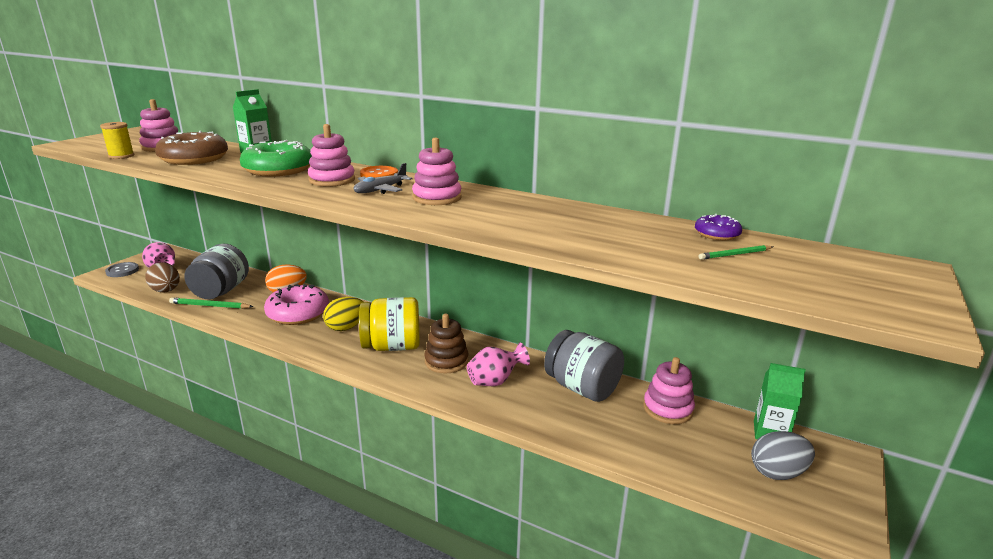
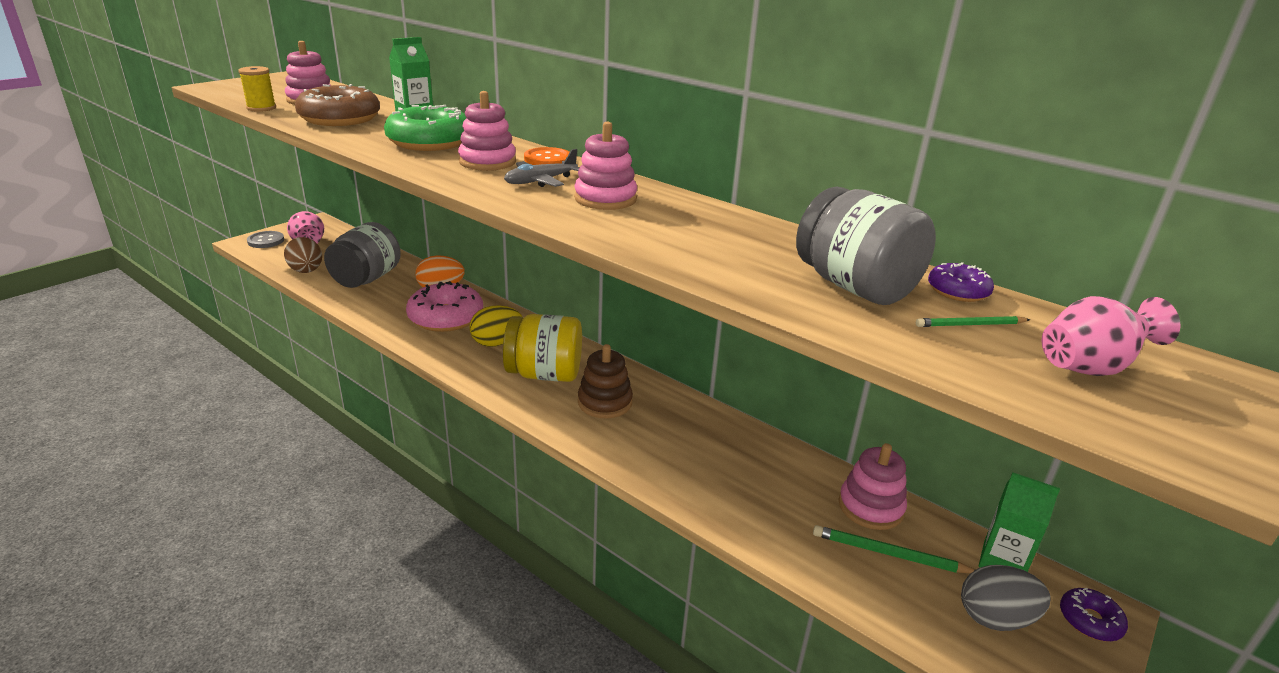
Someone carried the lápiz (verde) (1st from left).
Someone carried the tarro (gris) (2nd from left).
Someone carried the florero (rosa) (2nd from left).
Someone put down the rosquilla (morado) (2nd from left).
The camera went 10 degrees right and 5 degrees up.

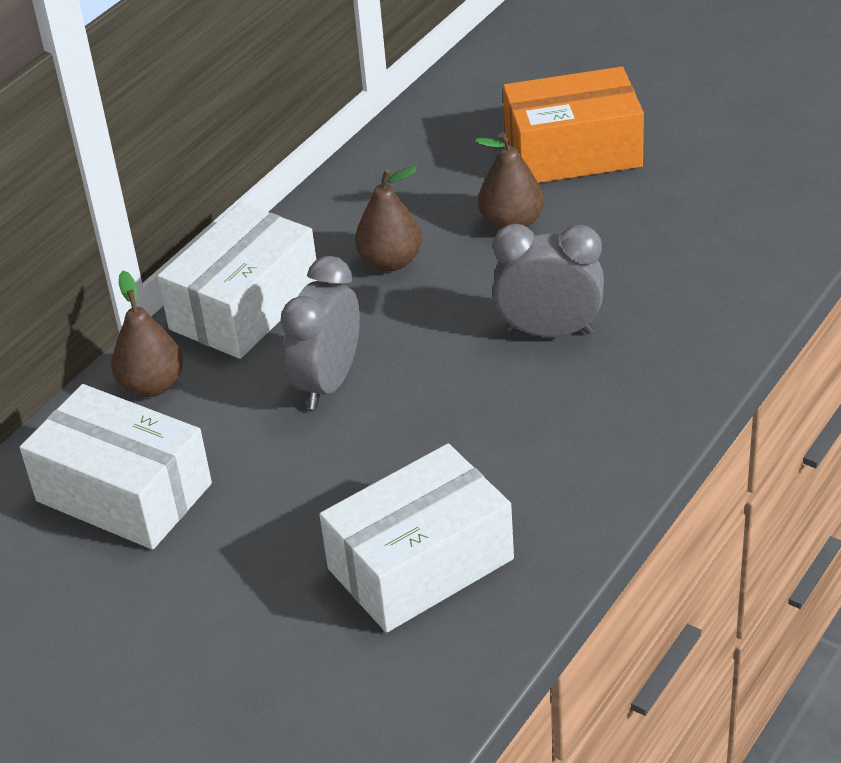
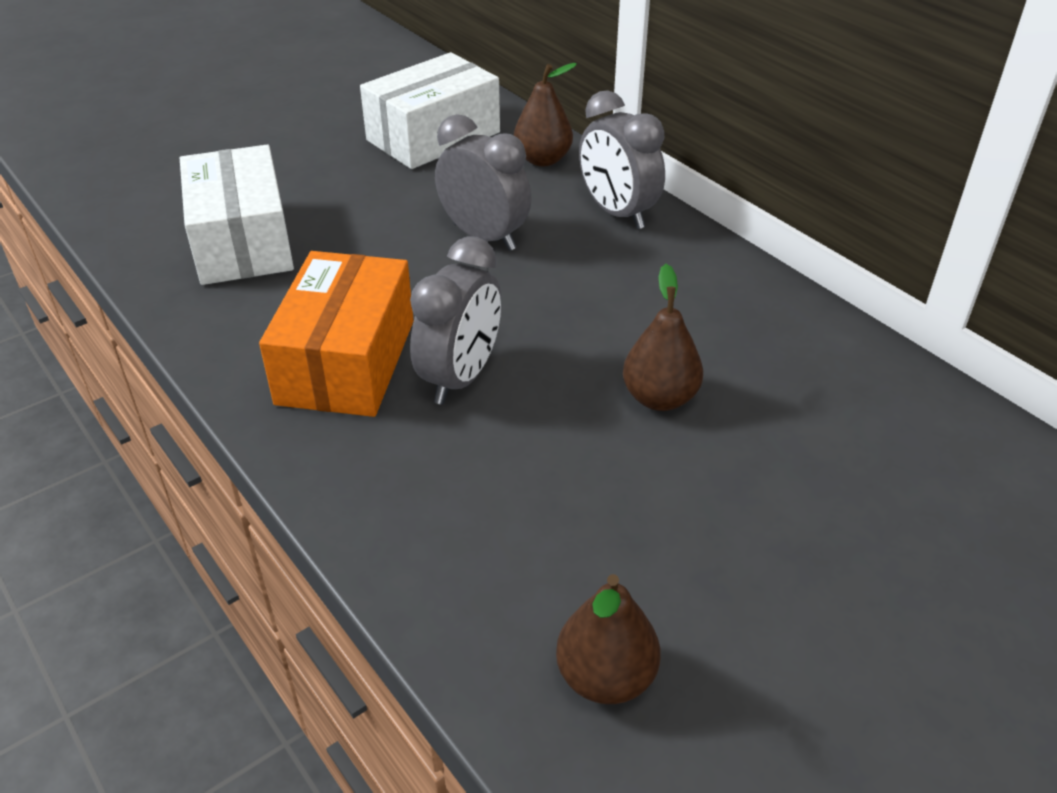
Someone carried the caja (naranja).
Someone carried the pera (marrón) (2nd from left).
Someone swapped the caja (blanco) (2nd from left) for the despertador (gris) (3rd from left).
The camera went 105 degrees right and 0 degrees up.

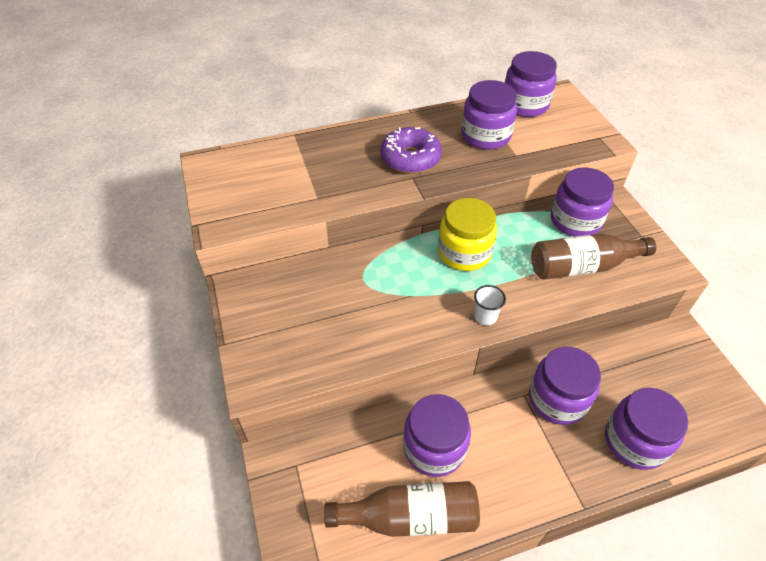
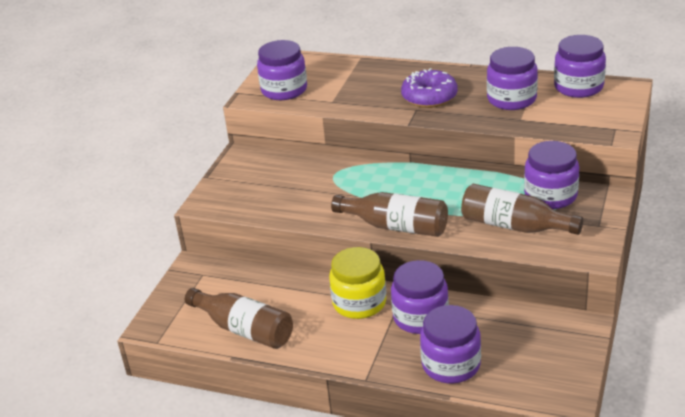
Someone carried the tarro (amarillo).
Someone swapped the vaso (blanco) for the botella (marrón) (2nd from left).
Someone carried the tarro (morado) (1st from left).
The camera went 40 degrees right and 15 degrees down.

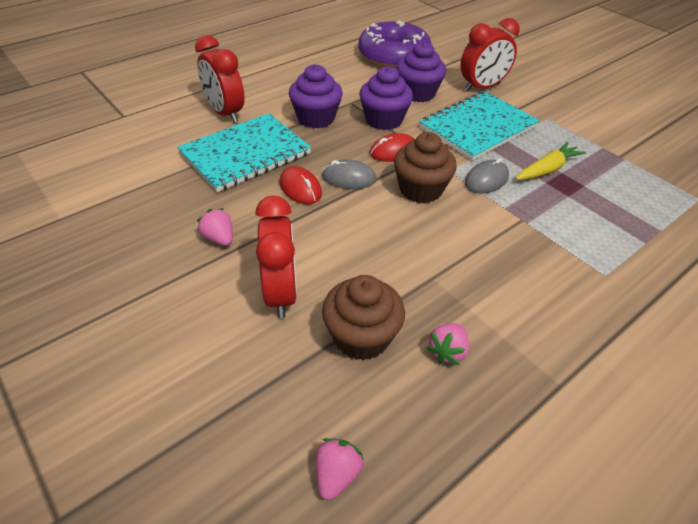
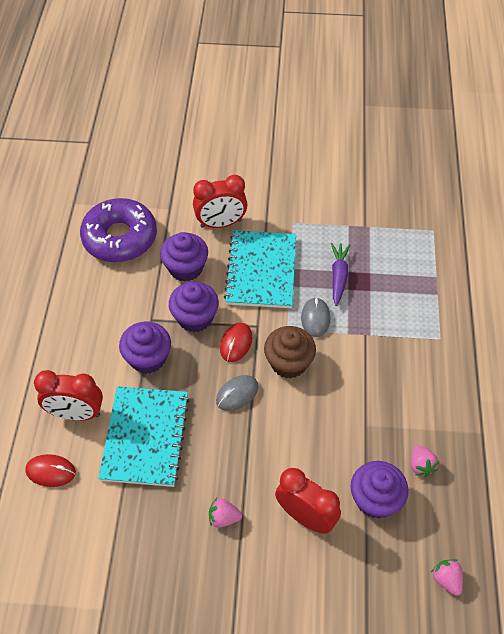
Someone rotated the despertador (rojo) (3rd from left in the first image) by 60 degrees clockwise.
Someone repainted the zanahoria (amarillo), which became the zanahoria (morado).
Someone carried the ratón (rojo) (1st from left).
Someone repainted the magdalena (marrón) (1st from left), which became the magdalena (morado) (4th from left).
The camera went 45 degrees left and 10 degrees up.

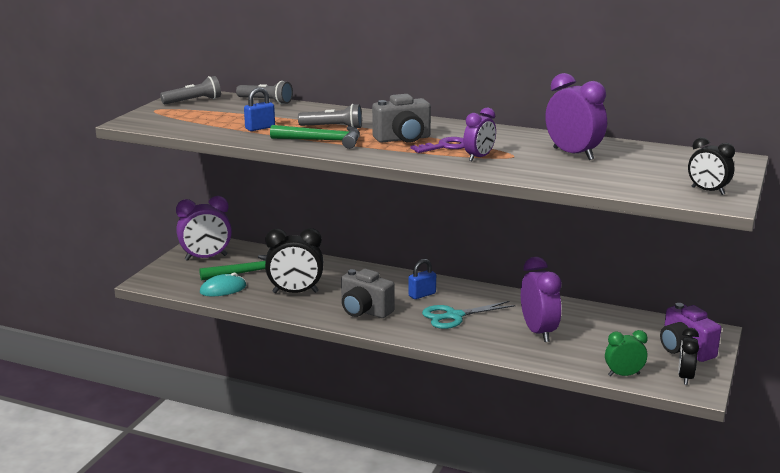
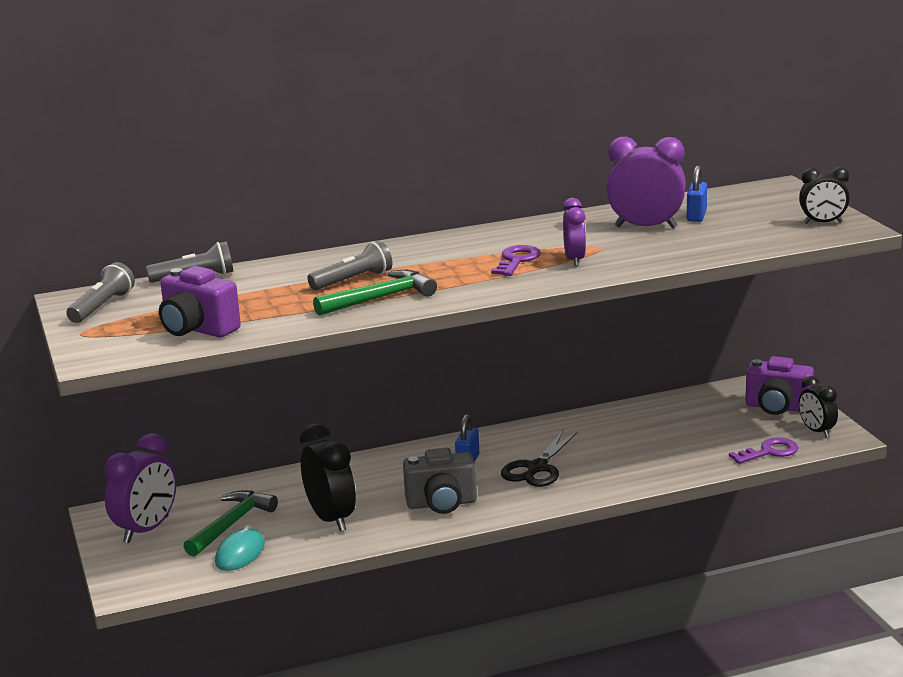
Someone carried the candado (azul) (1st from left in the first image).
Someone took away the cámara (gris) (2nd from left).
Someone rotated the despertador (negro) (1st from left) by 75 degrees counterclockwise.
Someone took away the despertador (morado) (3rd from left).
Someone repainted the tijeras (turquesa), which became the tijeras (negro).
Someone swapped the despertador (verde) for the llave (morado) (2nd from left).
Someone put down the cámara (morado) (1st from left).
The camera went 40 degrees left and 0 degrees up.

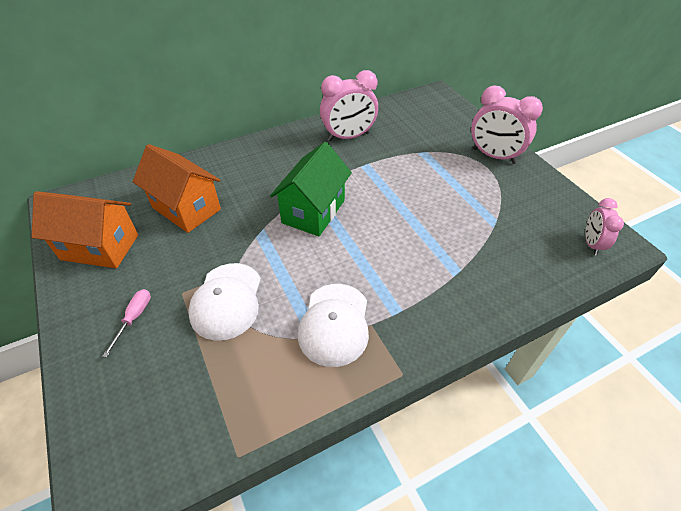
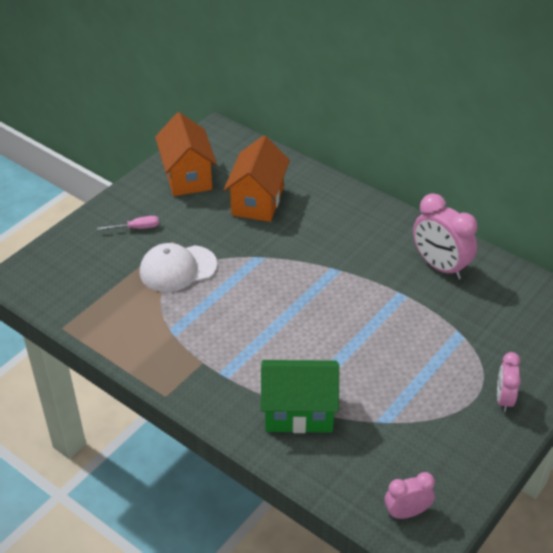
Someone scaled the despertador (rosa) (2nd from left in the first image) by 0.59.
Someone carried the casa (verde).
Someone took away the gorra (blanco) (2nd from left).
The camera went 65 degrees right and 5 degrees down.

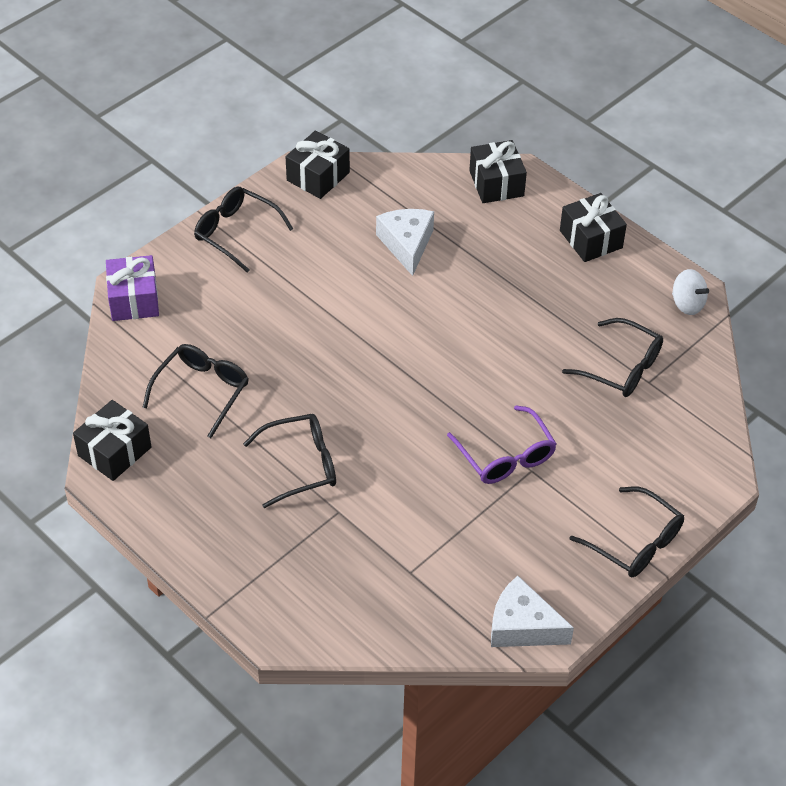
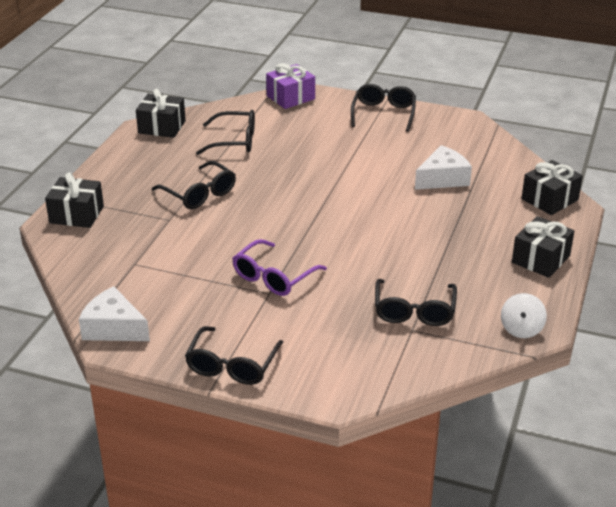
Someone carried the regalo (negro) (2nd from left in the first image).
Someone rotated the queso (blanco) (2nd from left in the first image) by 60 degrees counterclockwise.
The camera went 65 degrees right and 15 degrees down.

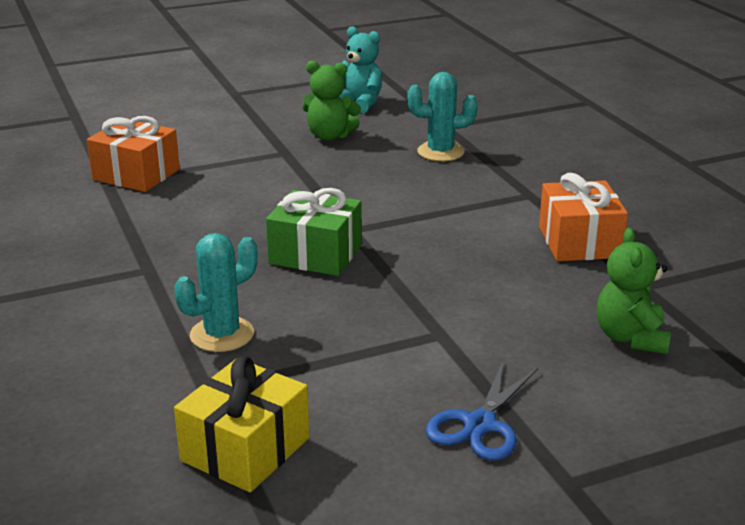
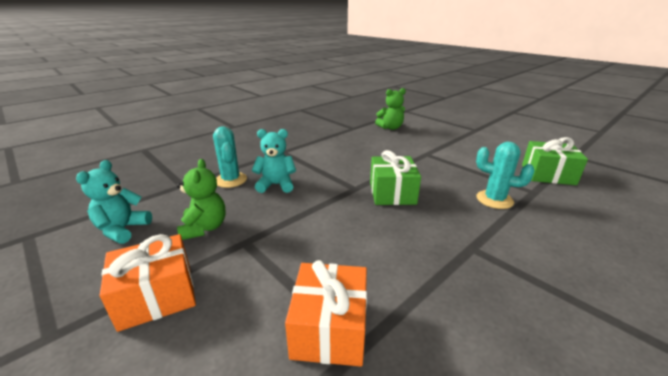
Someone carried the regalo (naranja) (2nd from left in the first image).
Someone repainted the regalo (amarillo), which became the regalo (verde) (2nd from left).
Someone took away the tijeras (azul).
Someone put down the osito (turquesa) (2nd from left).
The camera went 110 degrees left and 0 degrees up.

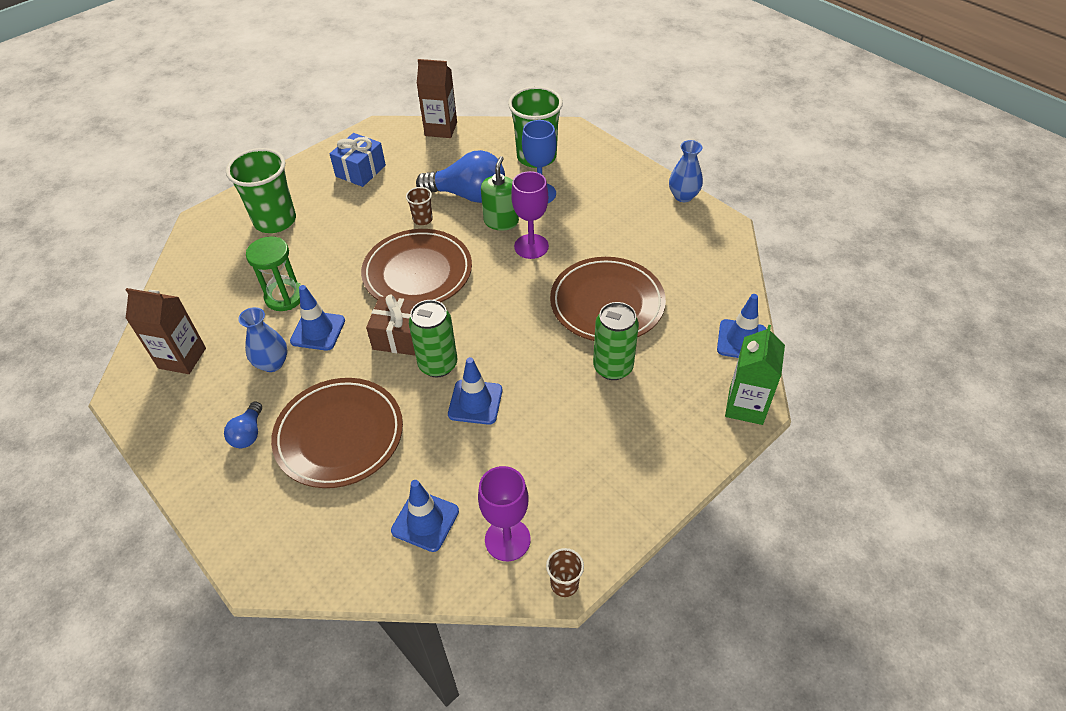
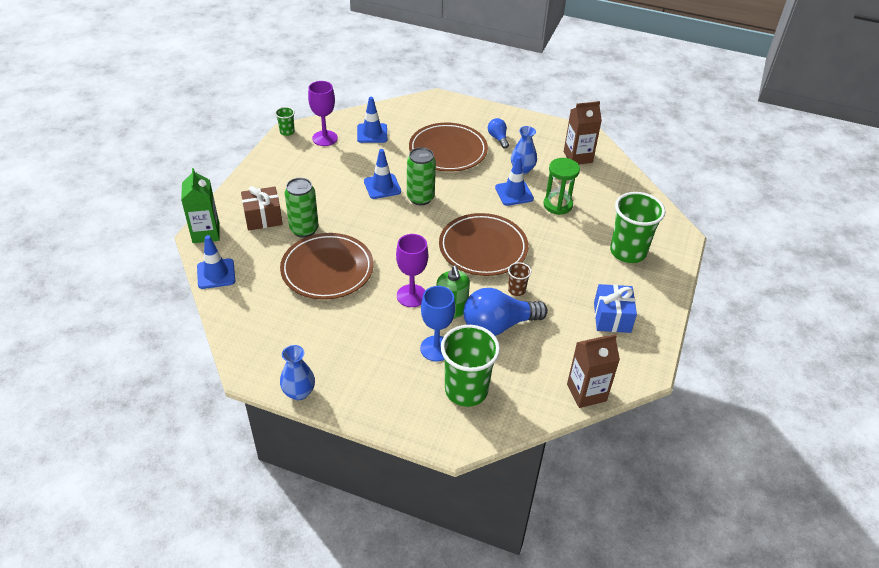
Someone carried the regalo (marrón).
Someone repainted the vaso (marrón) (2nd from left), which became the vaso (verde) (1st from left).
The camera went 150 degrees right and 5 degrees down.

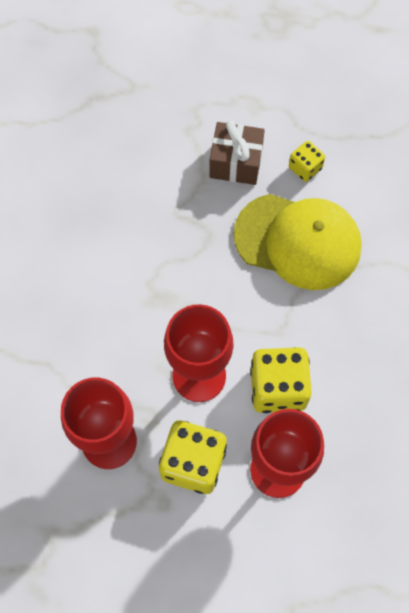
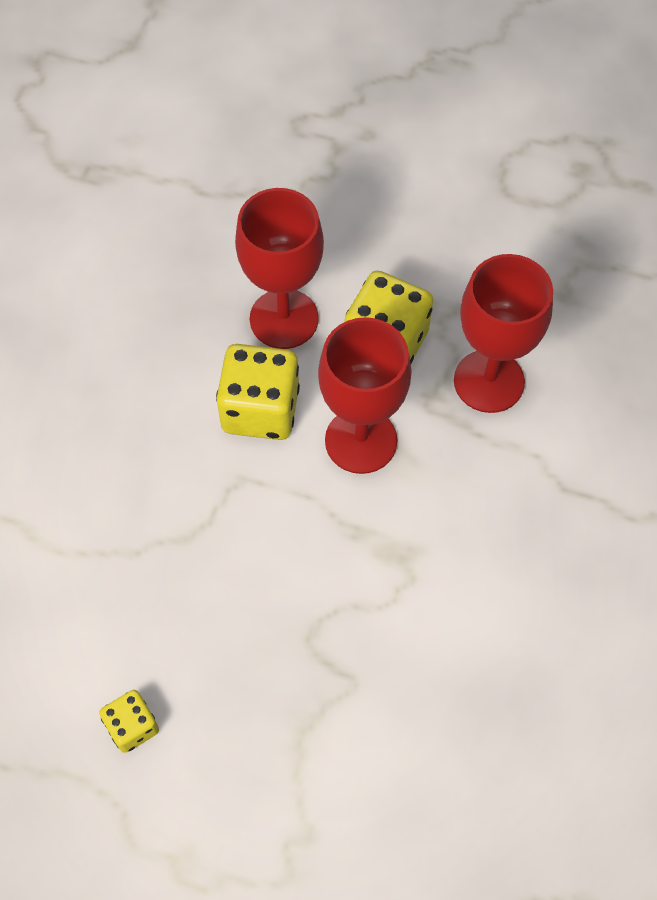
Someone took away the regalo (marrón).
Someone took away the gorra (amarillo).
The camera went 170 degrees left and 5 degrees down.

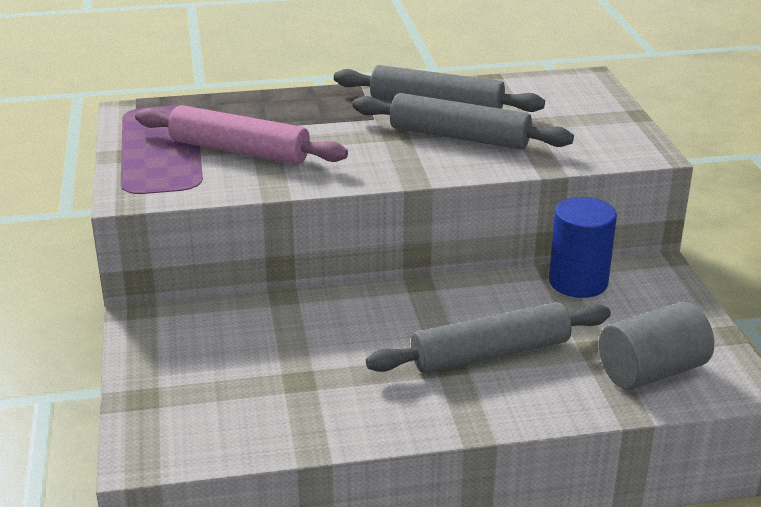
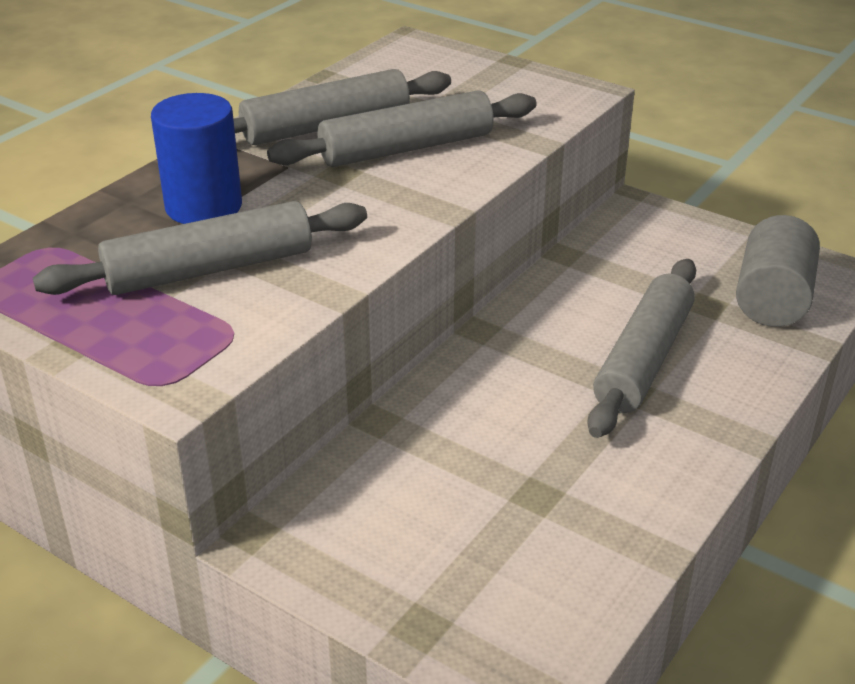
Someone repainted the rodillo (rosa), which became the rodillo (gris) (1st from left).
Someone carried the cilindro (azul).
The camera went 45 degrees left and 5 degrees up.

